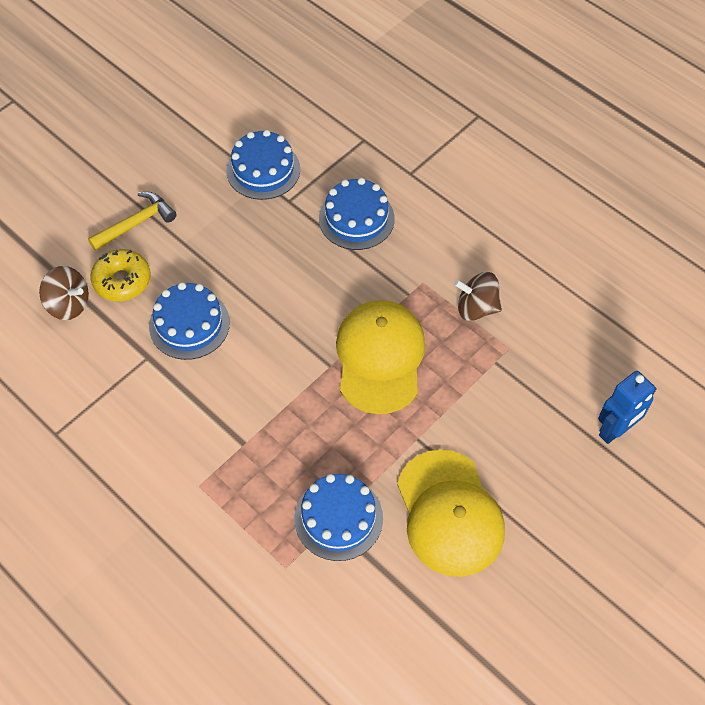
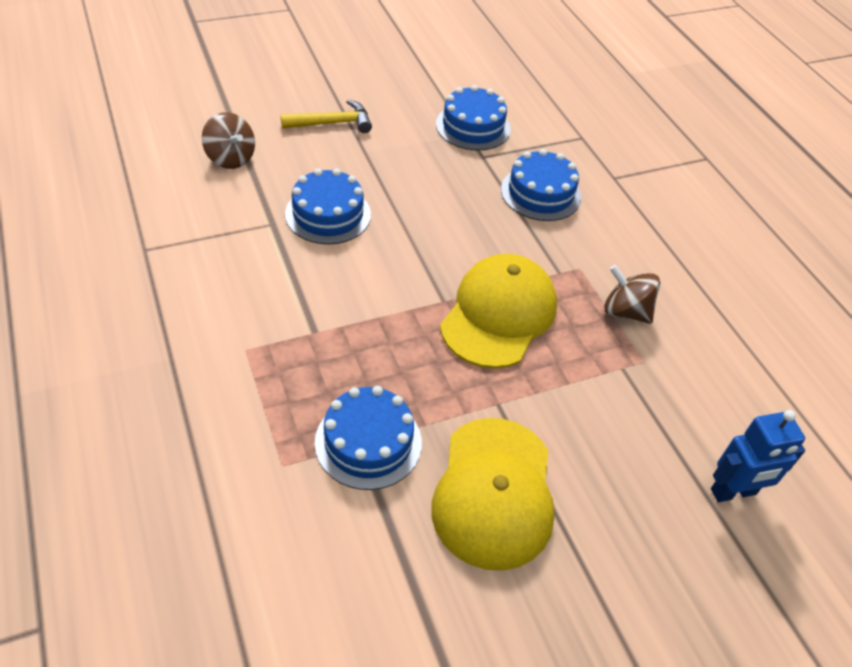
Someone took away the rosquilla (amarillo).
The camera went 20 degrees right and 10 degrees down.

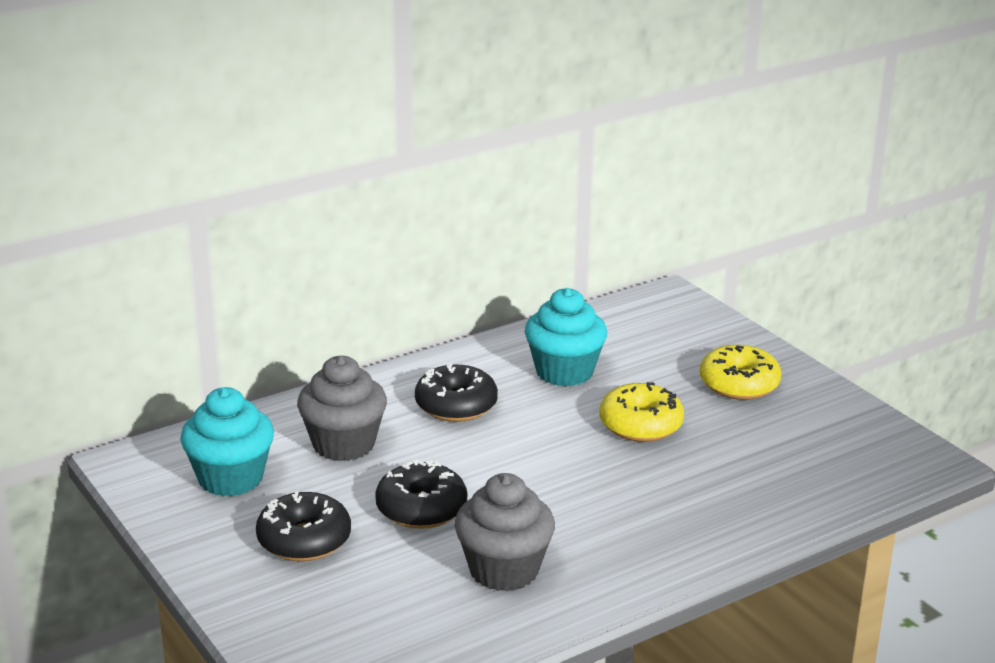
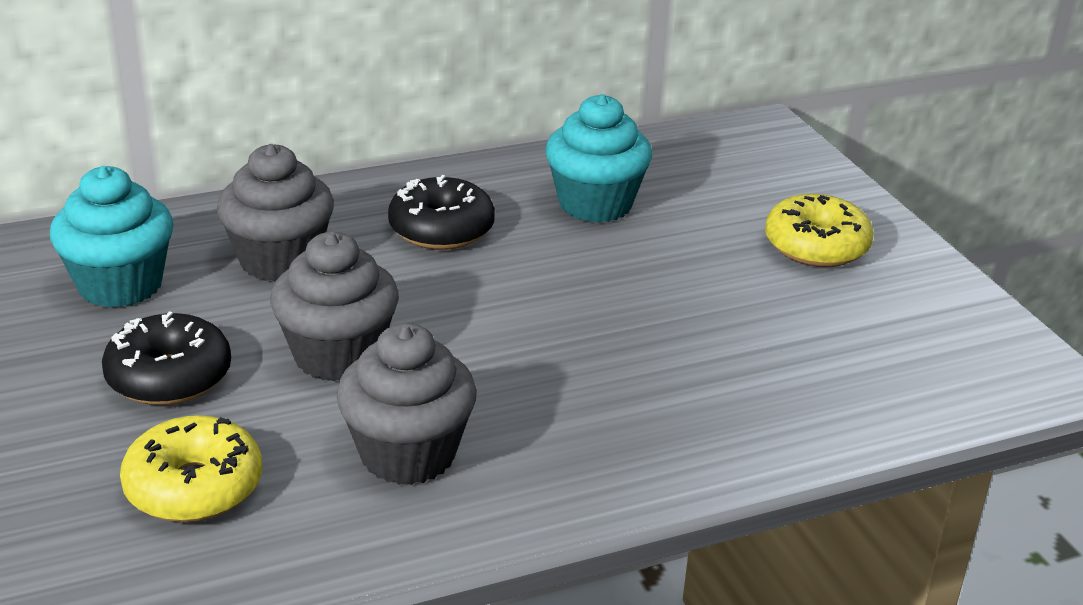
Someone carried the rosquilla (amarillo) (1st from left).
Someone swapped the rosquilla (negro) (2nd from left) for the magdalena (gris) (2nd from left).
The camera went 10 degrees right and 5 degrees up.

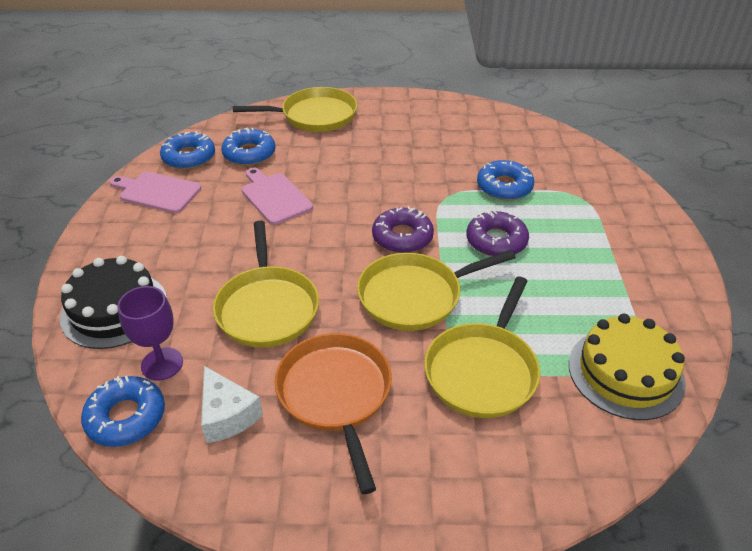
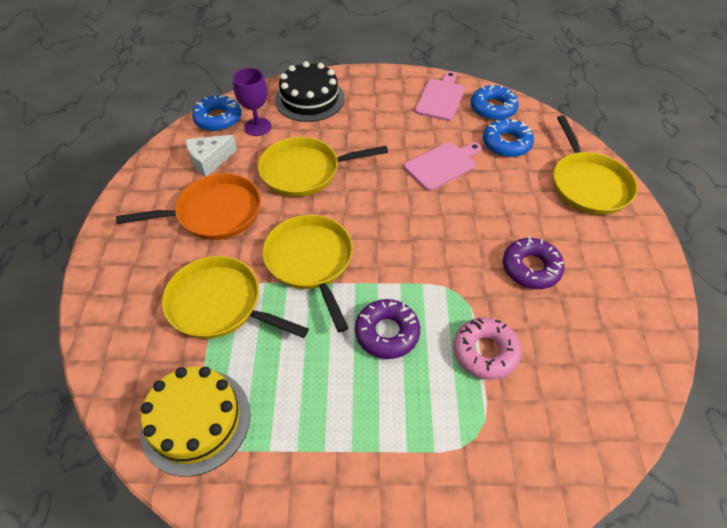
Someone repainted the rosquilla (azul) (4th from left), which became the rosquilla (rosa).
Someone carried the rosquilla (morado) (1st from left in the first image).
The camera went 90 degrees right and 10 degrees up.

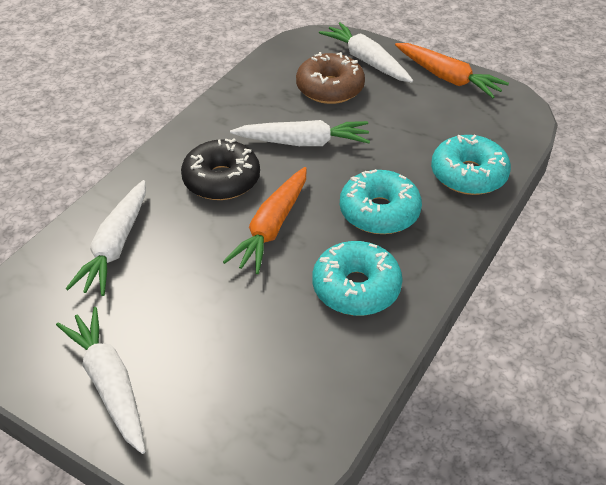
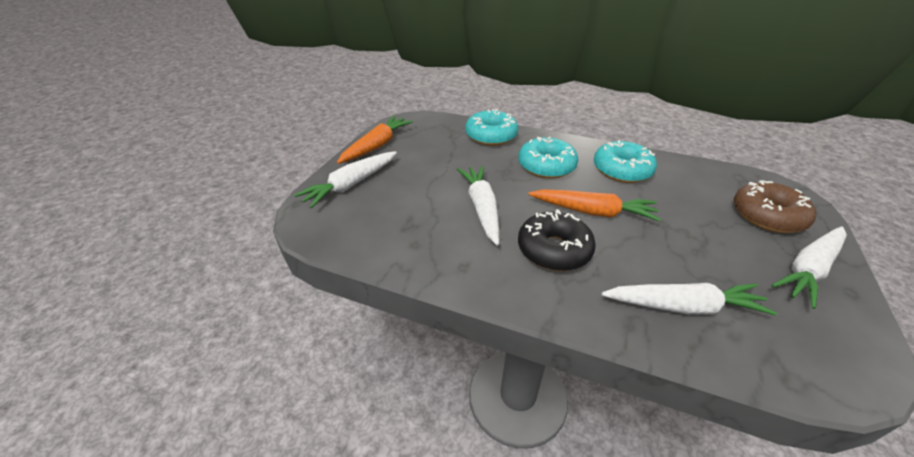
Someone carried the rosquilla (marrón).
The camera went 100 degrees left and 5 degrees down.

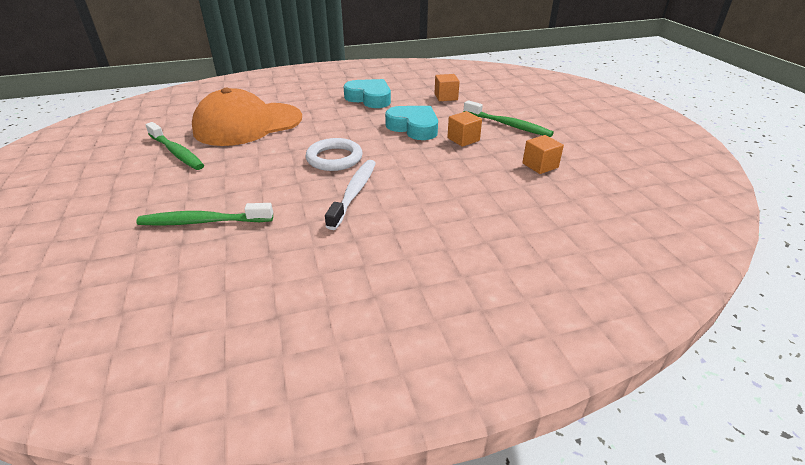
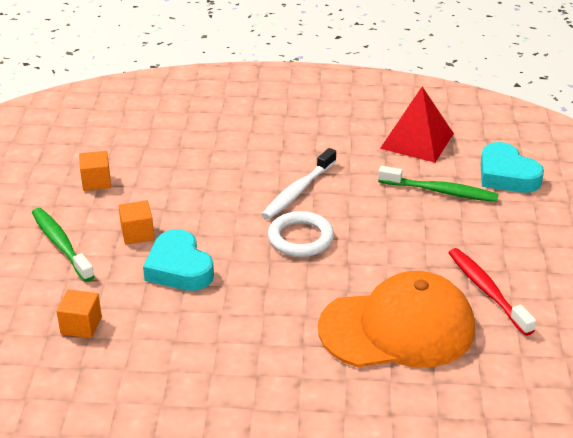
Someone carried the corazón (turquesa) (1st from left in the first image).
Someone repainted the cepillo de dientes (verde) (1st from left), which became the cepillo de dientes (rojo).
Someone put down the pirámide (rojo).
The camera went 160 degrees left and 0 degrees up.

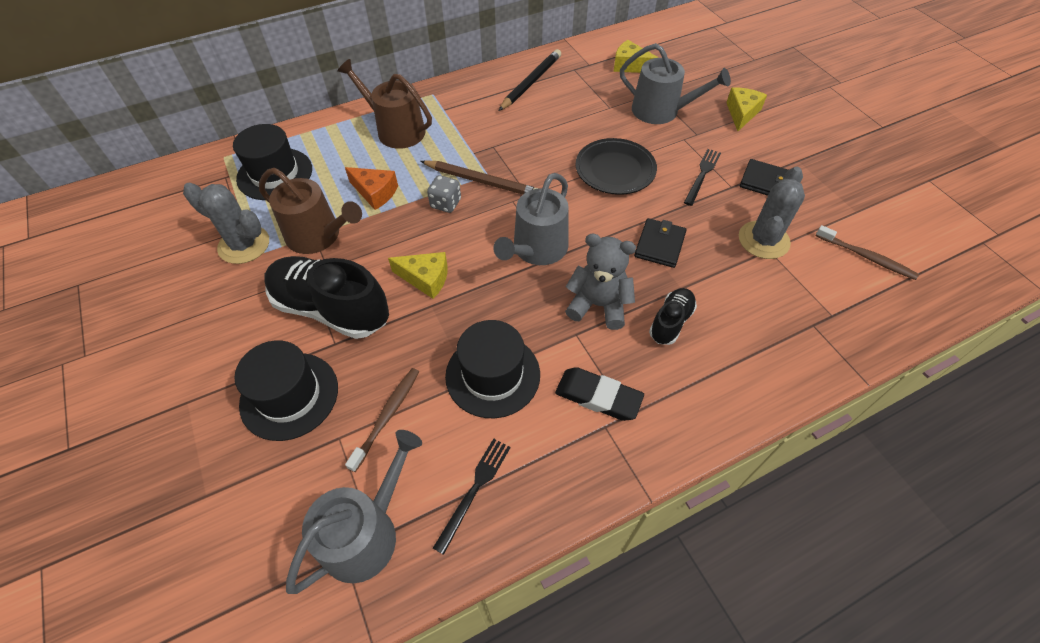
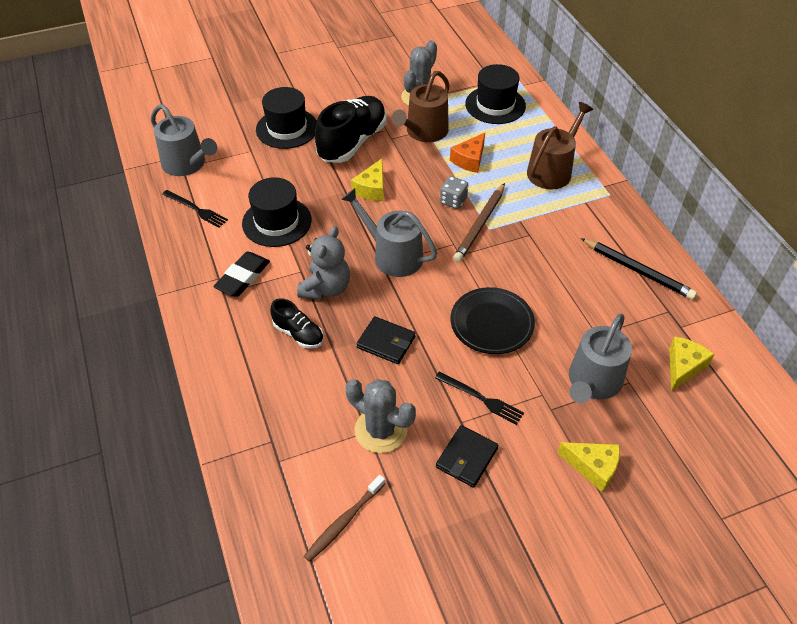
Someone took away the cepillo de dientes (marrón) (1st from left).
The camera went 95 degrees right and 5 degrees down.

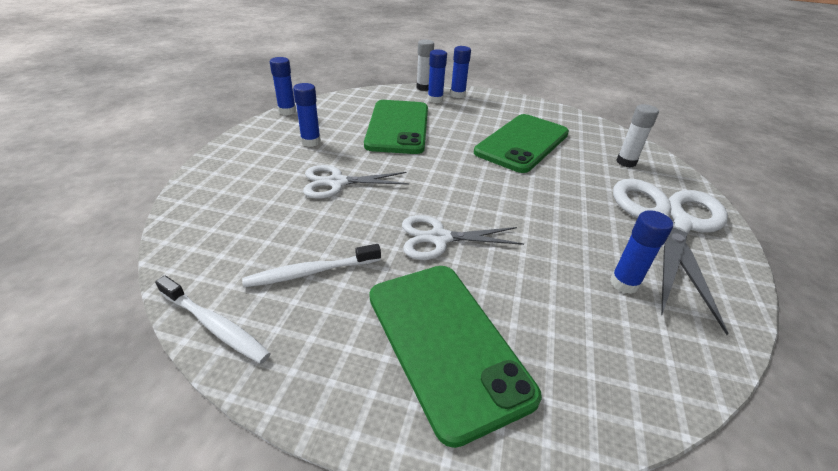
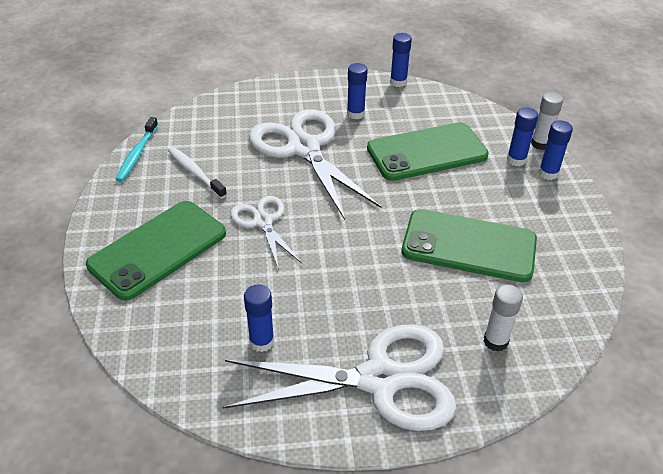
Someone scaled the tijeras (blanco) (1st from left in the first image) by 1.83.
Someone repainted the cepillo de dientes (blanco) (1st from left), which became the cepillo de dientes (turquesa).
The camera went 70 degrees right and 5 degrees up.

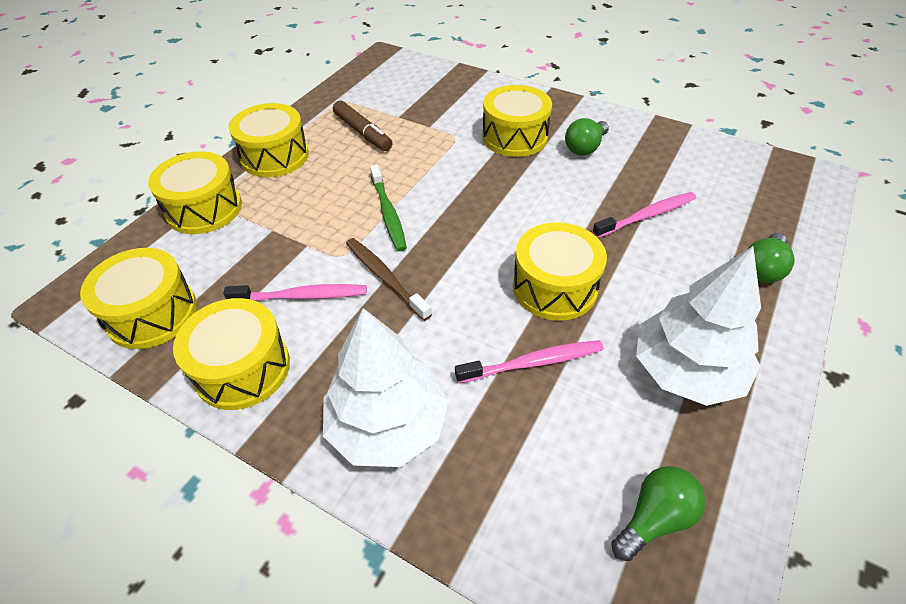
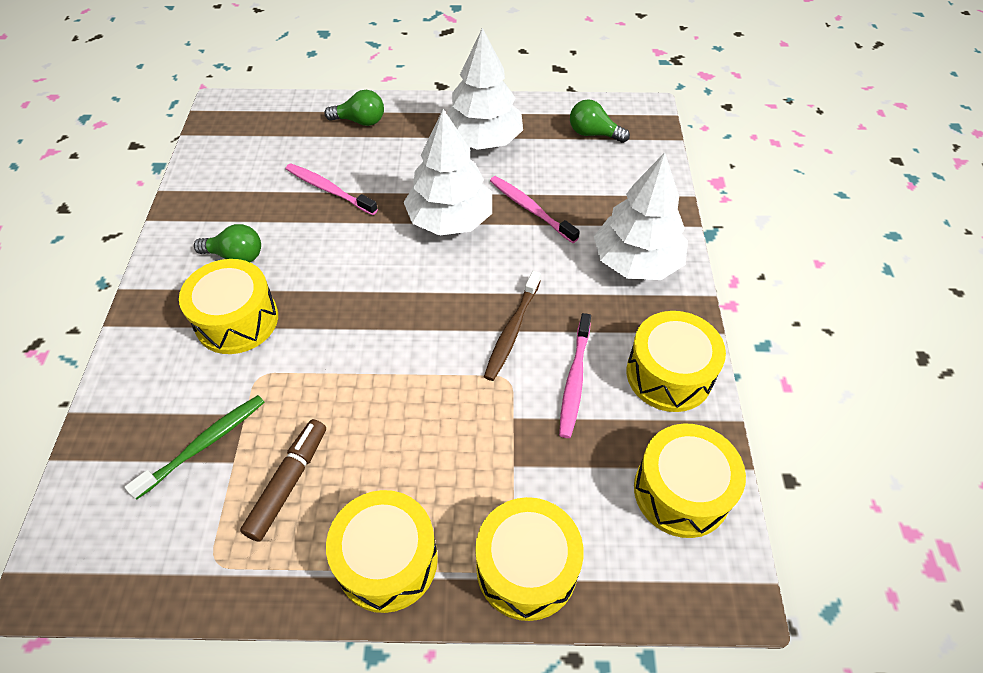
Someone carried the cepillo de dientes (verde).
Someone swapped the tambor (amarillo) (6th from left) for the árbol (blanco) (1st from left).
Someone rotated the cepillo de dientes (rosa) (1st from left in the first image) by 135 degrees counterclockwise.
The camera went 120 degrees left and 5 degrees up.

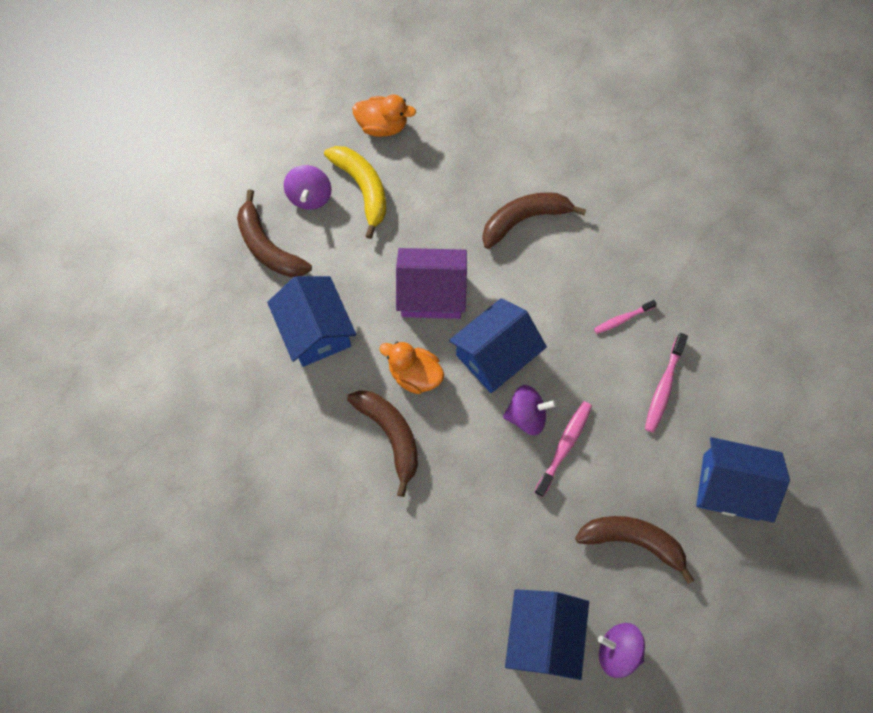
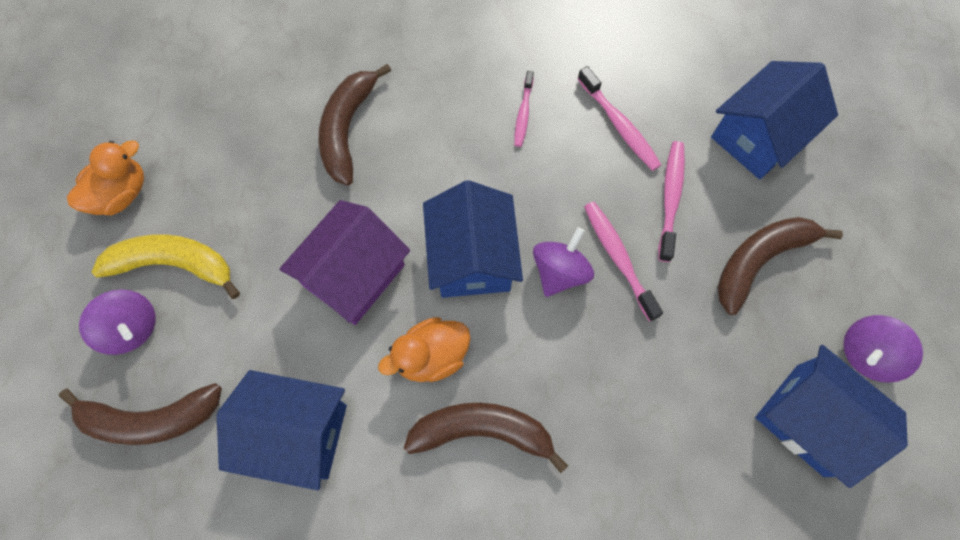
Someone put down the cepillo de dientes (rosa) (4th from left).
The camera went 55 degrees left and 0 degrees up.

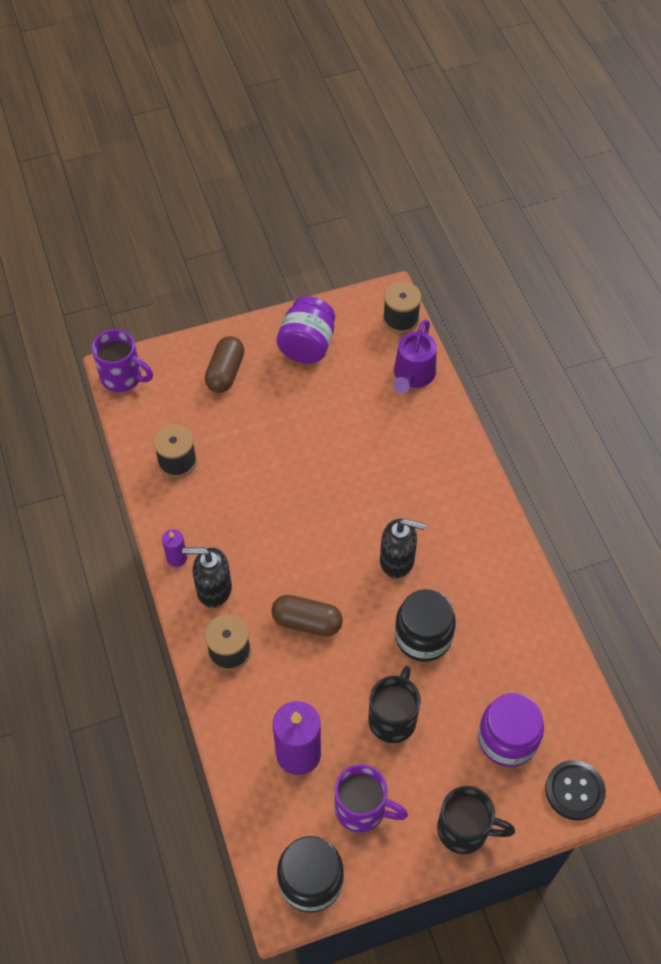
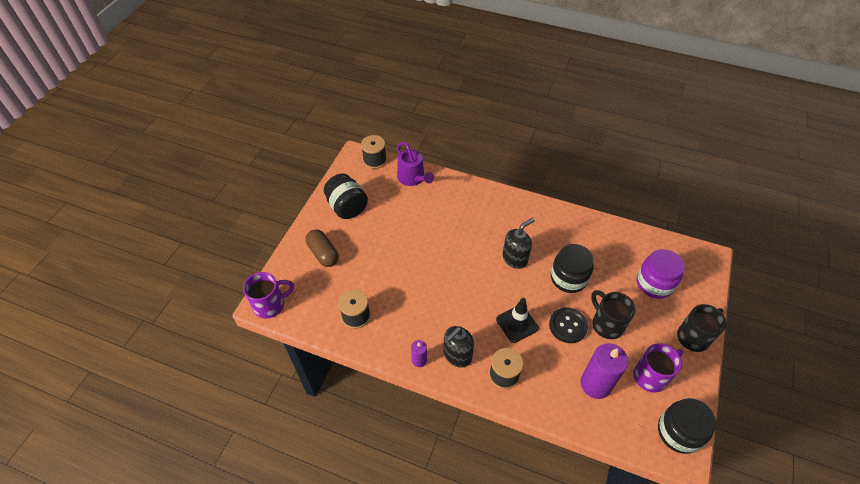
Someone repainted the tarro (morado) (1st from left), which became the tarro (negro) (1st from left).
Someone swapped the cápsula (marrón) (2nd from left) for the cono de tráfico (negro).
Someone carried the botón (negro).
The camera went 50 degrees left and 5 degrees down.

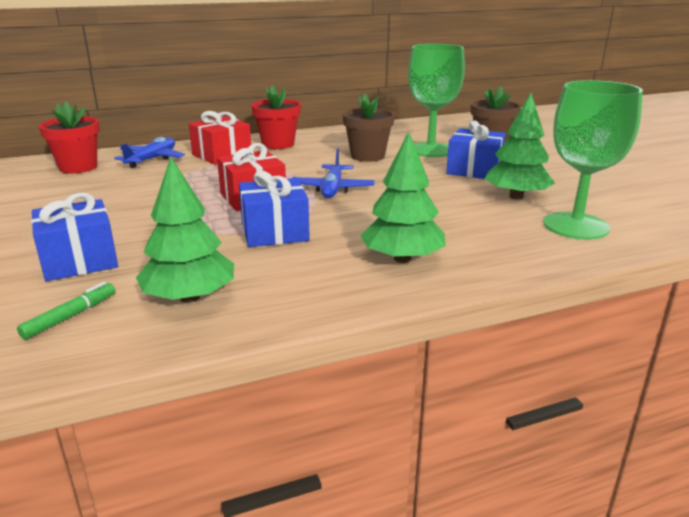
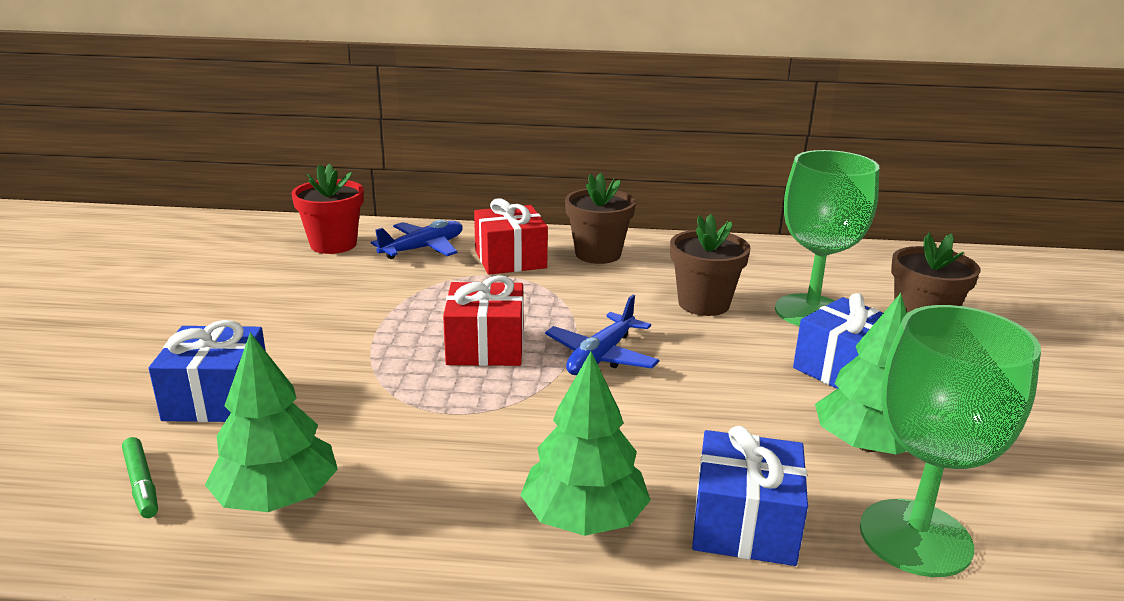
Someone repainted the maceta (rojo) (2nd from left), which became the maceta (marrón) (1st from left).
Someone carried the regalo (azul) (2nd from left).
Someone rotated the rotulador (verde) by 90 degrees clockwise.
The camera went 25 degrees right and 0 degrees up.

